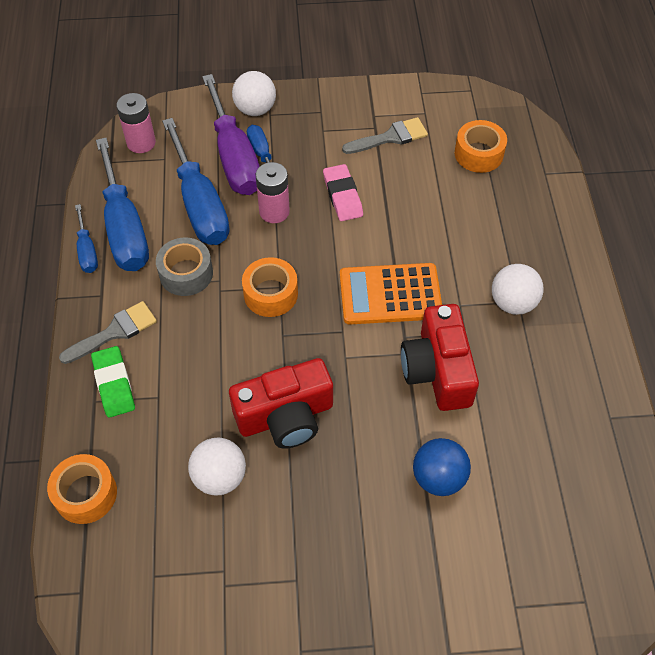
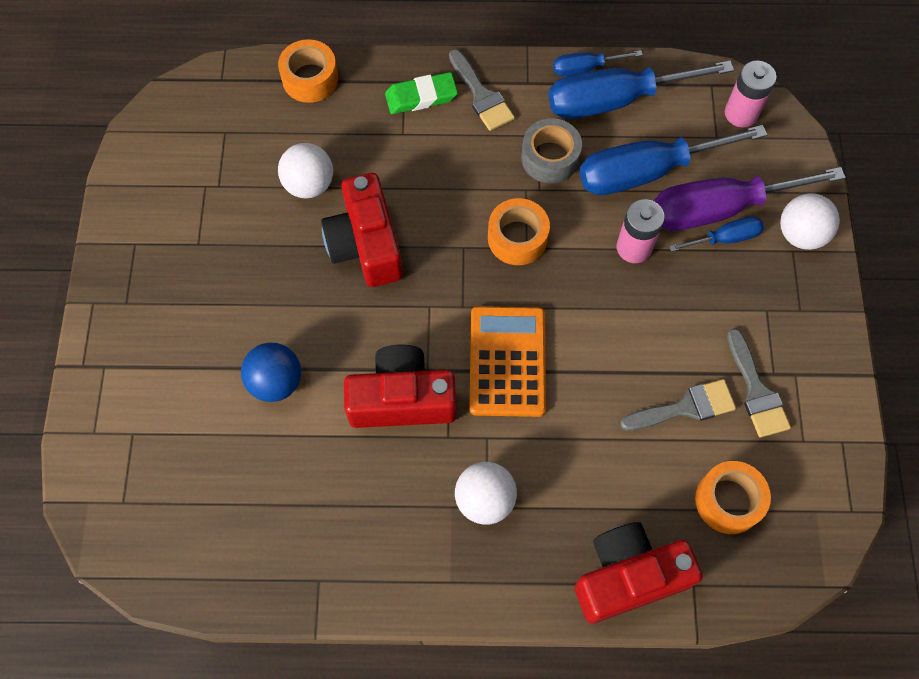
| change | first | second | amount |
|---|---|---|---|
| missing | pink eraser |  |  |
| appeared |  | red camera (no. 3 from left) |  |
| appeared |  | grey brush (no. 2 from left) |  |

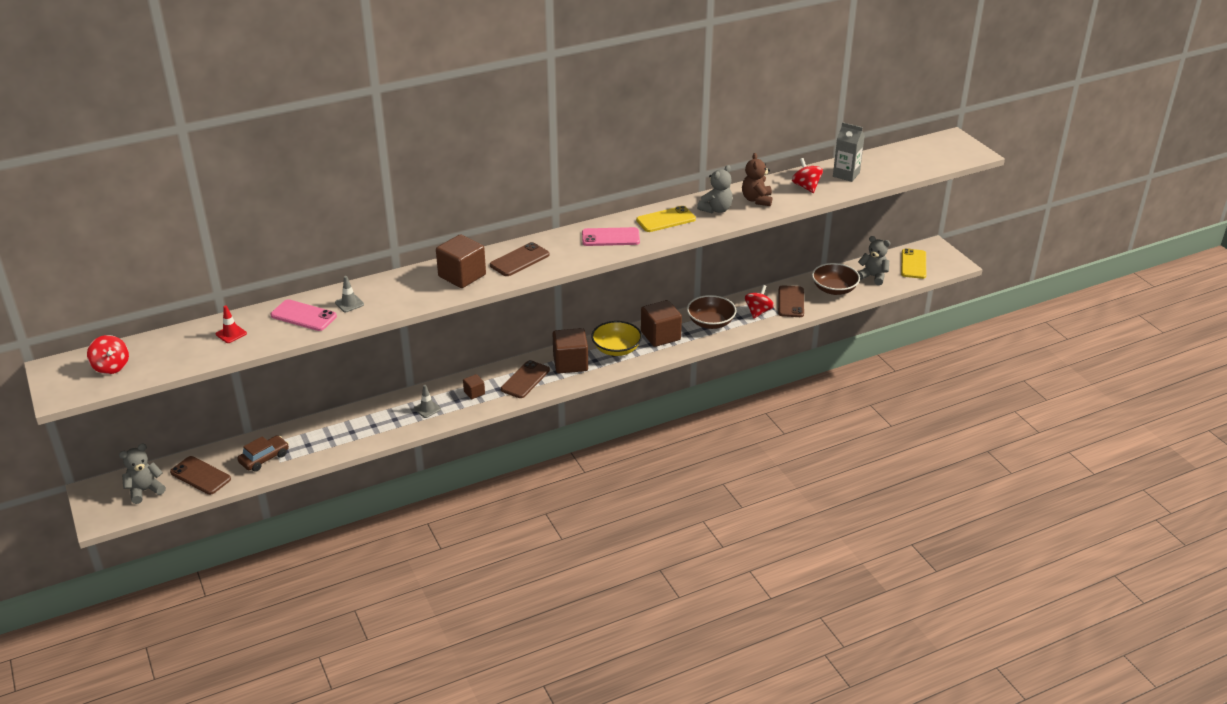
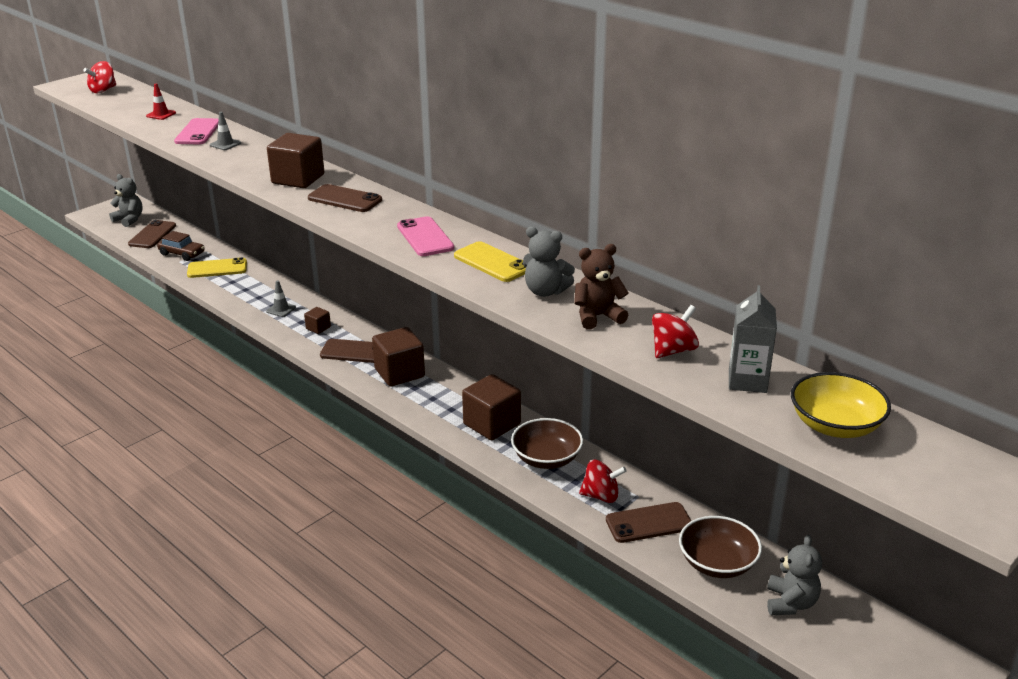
| change | first | second | amount |
|---|---|---|---|
| relocated | yellow bowl |  |  |
| relocated | yellow phone (no. 2 from left in the first image) | yellow phone (no. 1 from left) |  |

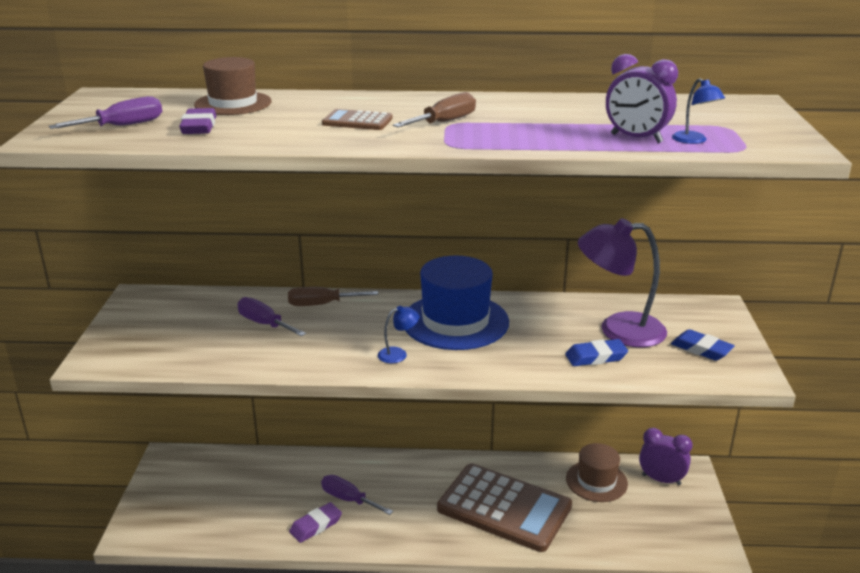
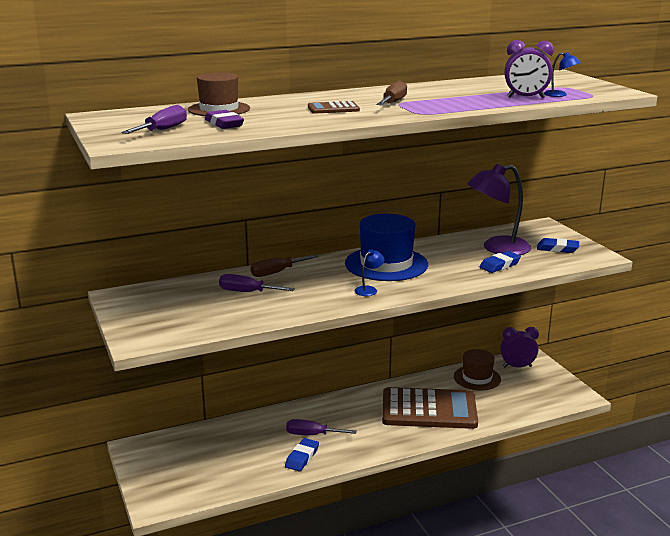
| change | first | second | amount |
|---|---|---|---|
| colour | purple eraser (no. 2 from left) | blue eraser (no. 1 from left) |  |

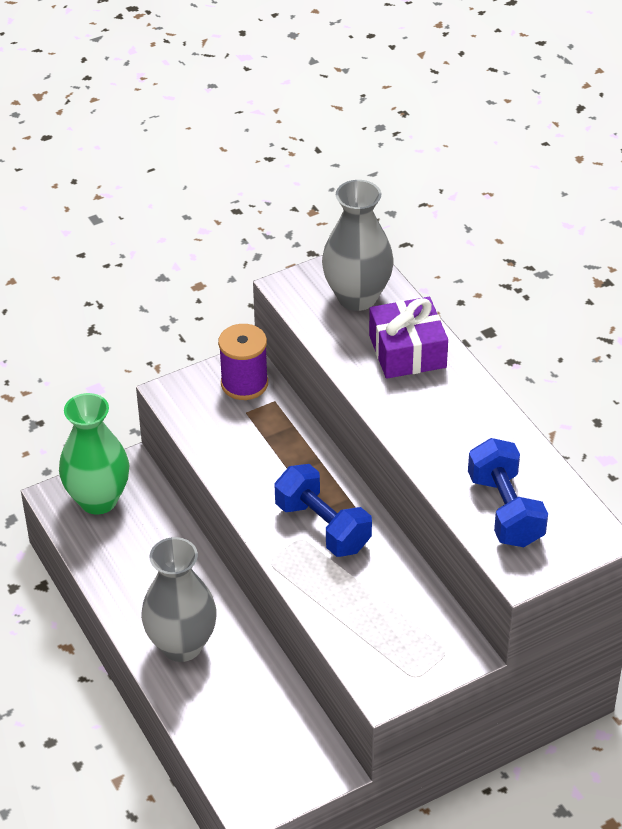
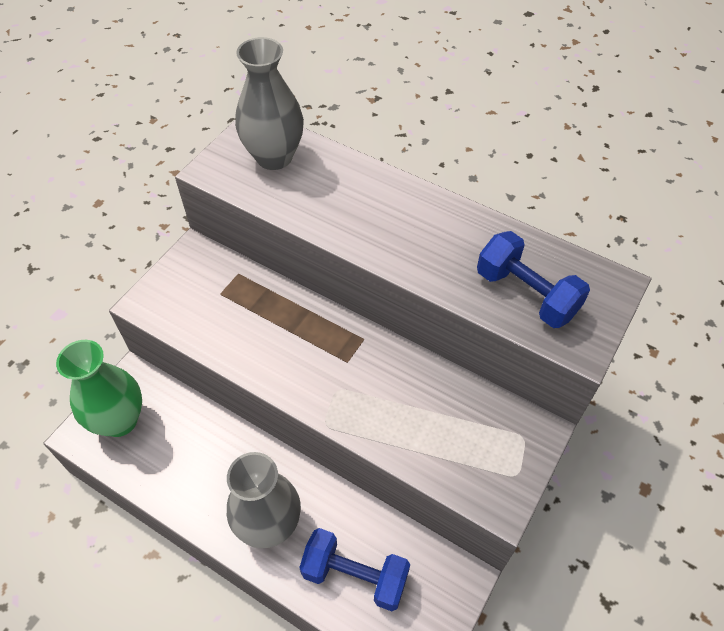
| change | first | second | amount |
|---|---|---|---|
| missing | purple spool |  |  |
| missing | purple gift |  |  |
| relocated | blue dumbbell (no. 1 from left) |  |  |

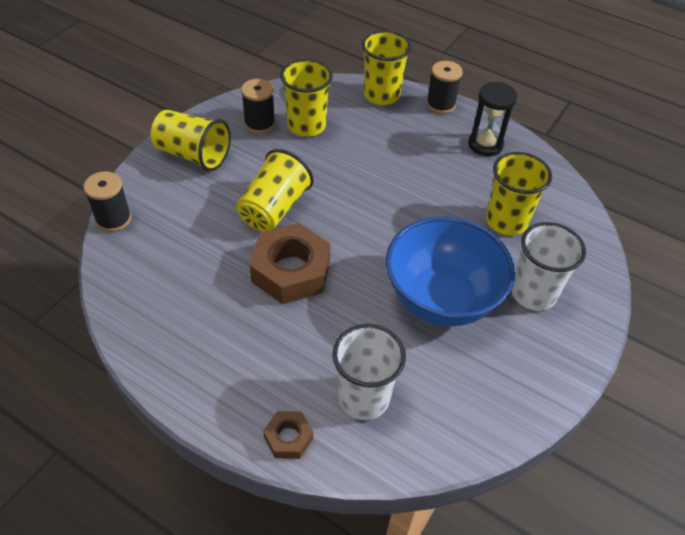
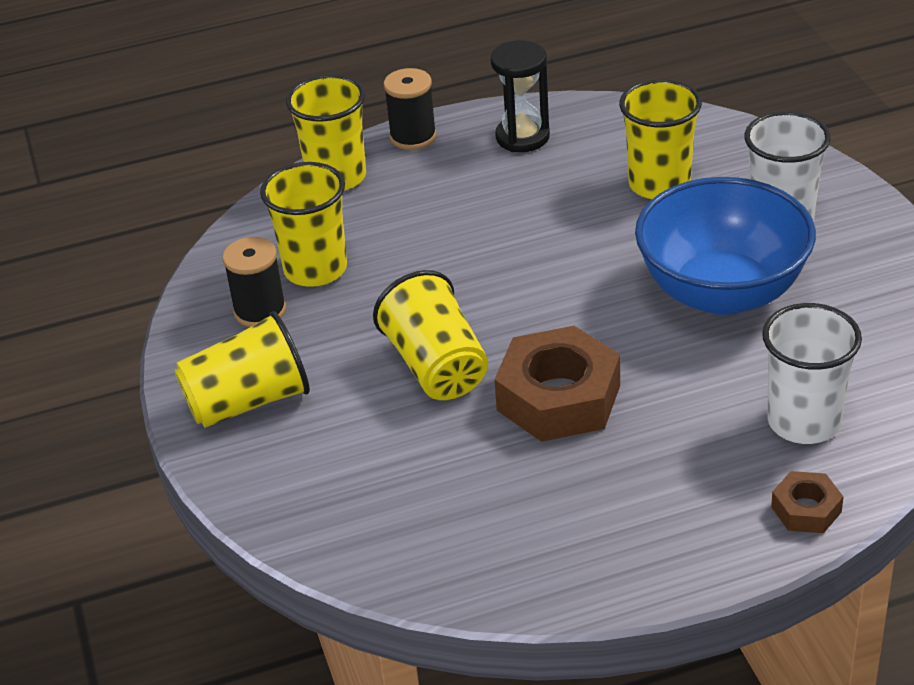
| change | first | second | amount |
|---|---|---|---|
| missing | black spool (no. 1 from left) |  |  |

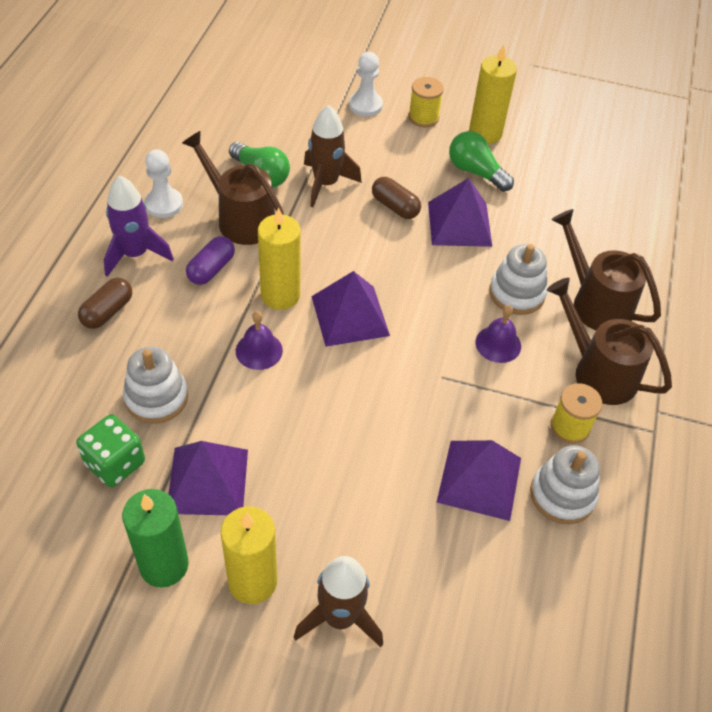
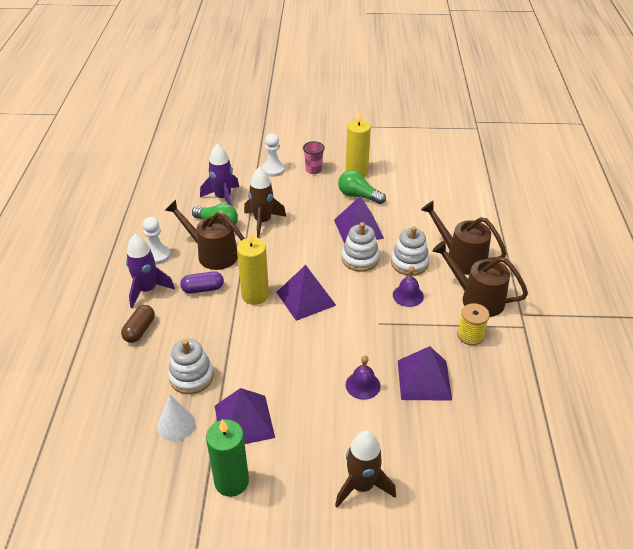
| change | first | second | amount |
|---|---|---|---|
| missing | yellow candle (no. 1 from left) |  |  |
| missing | brown capsule (no. 2 from left) |  |  |
| appeared |  | purple rocket (no. 2 from left) |  |
| relocated | purple bell (no. 1 from left) |  |  |
| relocated | white stacking toy (no. 3 from left in the first image) | white stacking toy (no. 2 from left) |  |
| exchanged | green dice | white cone |  |
| exchanged | yellow spool (no. 1 from left) | pink cup |  |
| spun | purple capsule |  | 60 degrees clockwise |

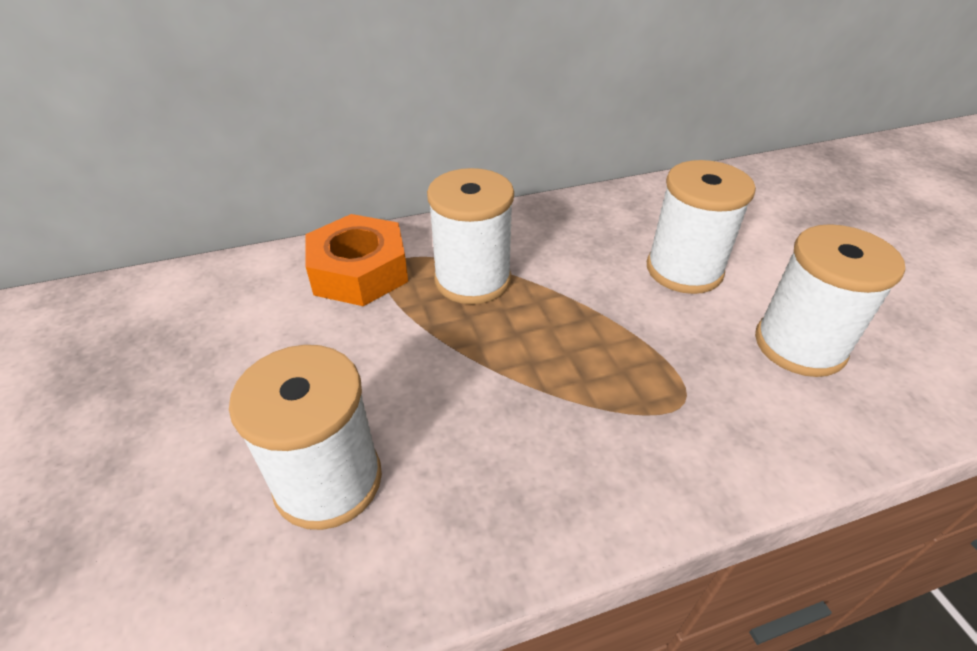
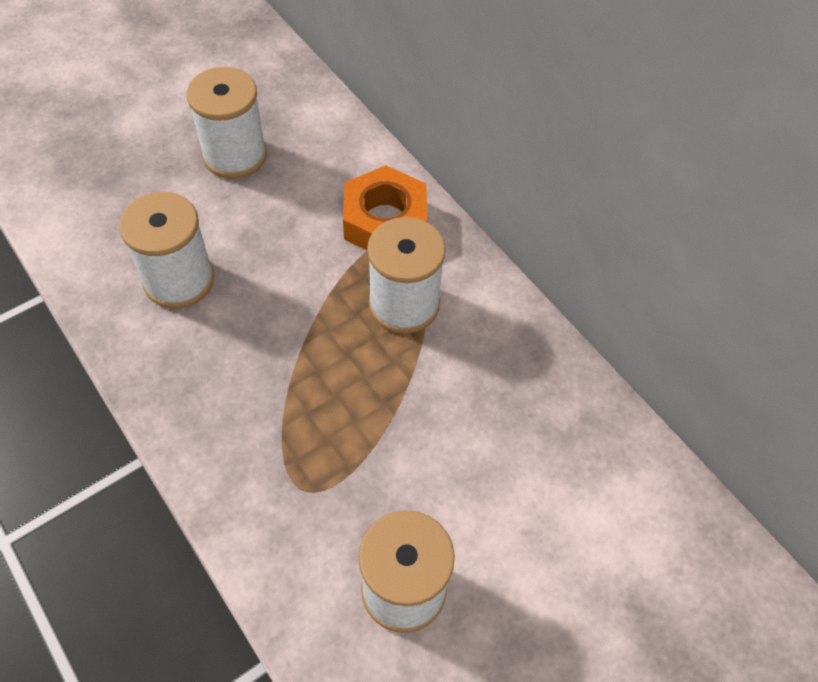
| change | first | second | amount |
|---|---|---|---|
| relocated | white spool (no. 3 from left in the first image) | white spool (no. 2 from left) |  |

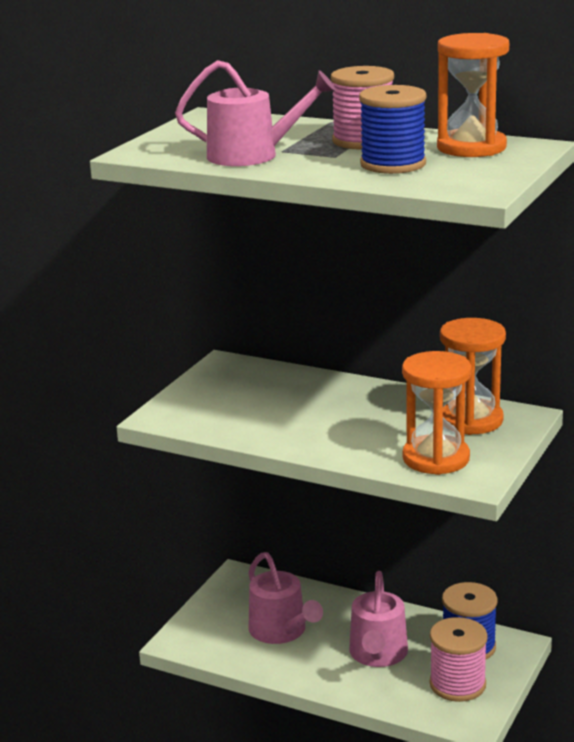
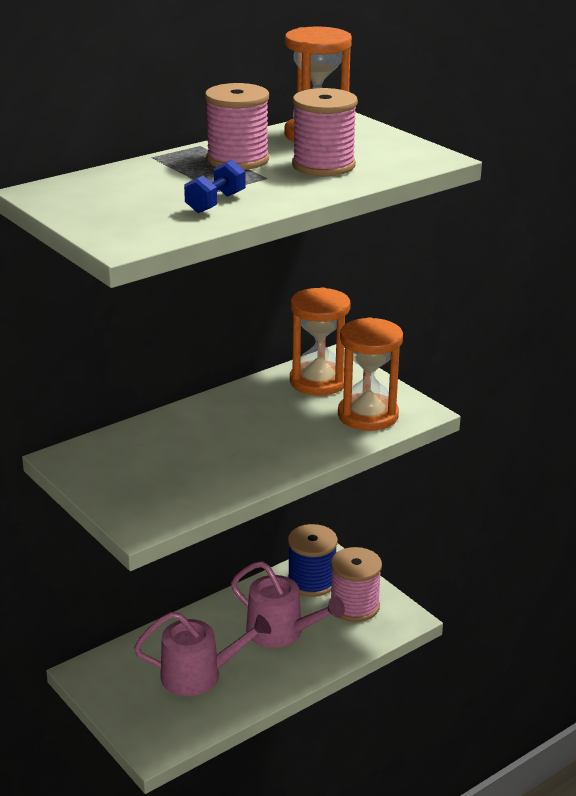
| change | first | second | amount |
|---|---|---|---|
| exchanged | pink watering can (no. 1 from left) | blue dumbbell |  |
| colour | blue spool (no. 1 from left) | pink spool (no. 2 from left) |  |

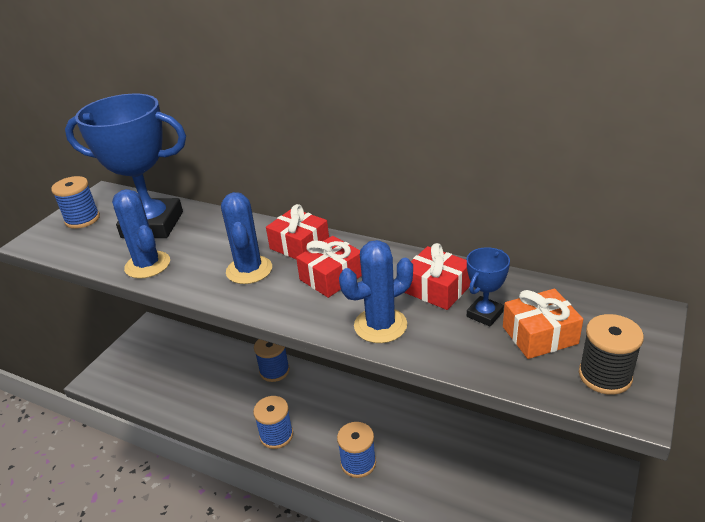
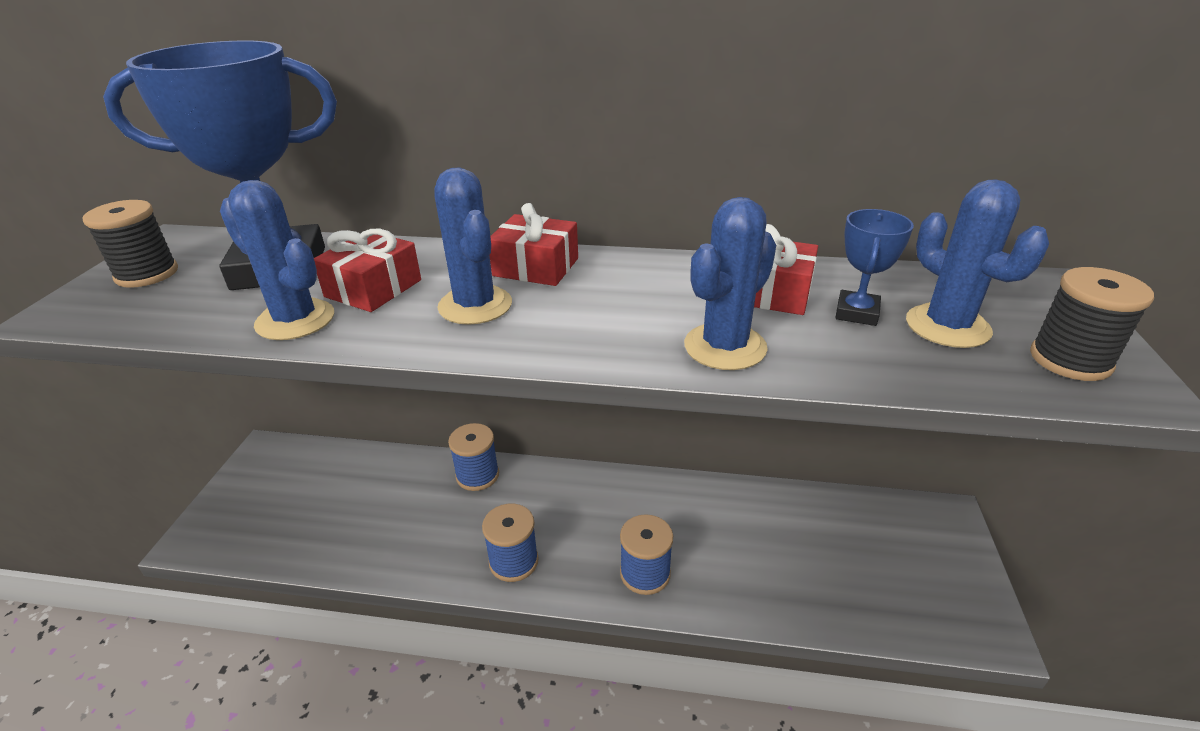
| change | first | second | amount |
|---|---|---|---|
| relocated | red gift (no. 2 from left in the first image) | red gift (no. 1 from left) |  |
| exchanged | orange gift | blue cactus (no. 4 from left) |  |
| colour | blue spool (no. 1 from left) | black spool (no. 1 from left) |  |

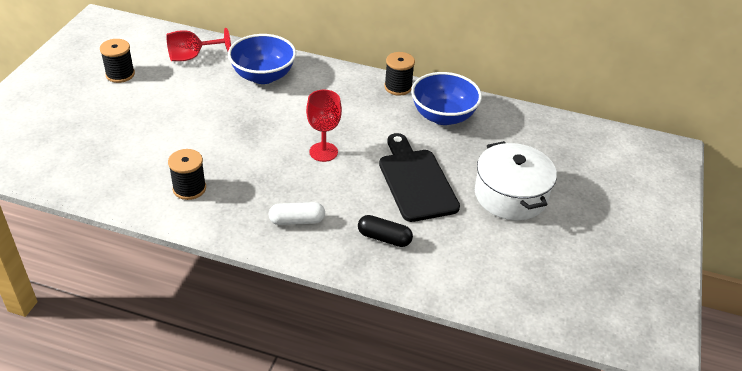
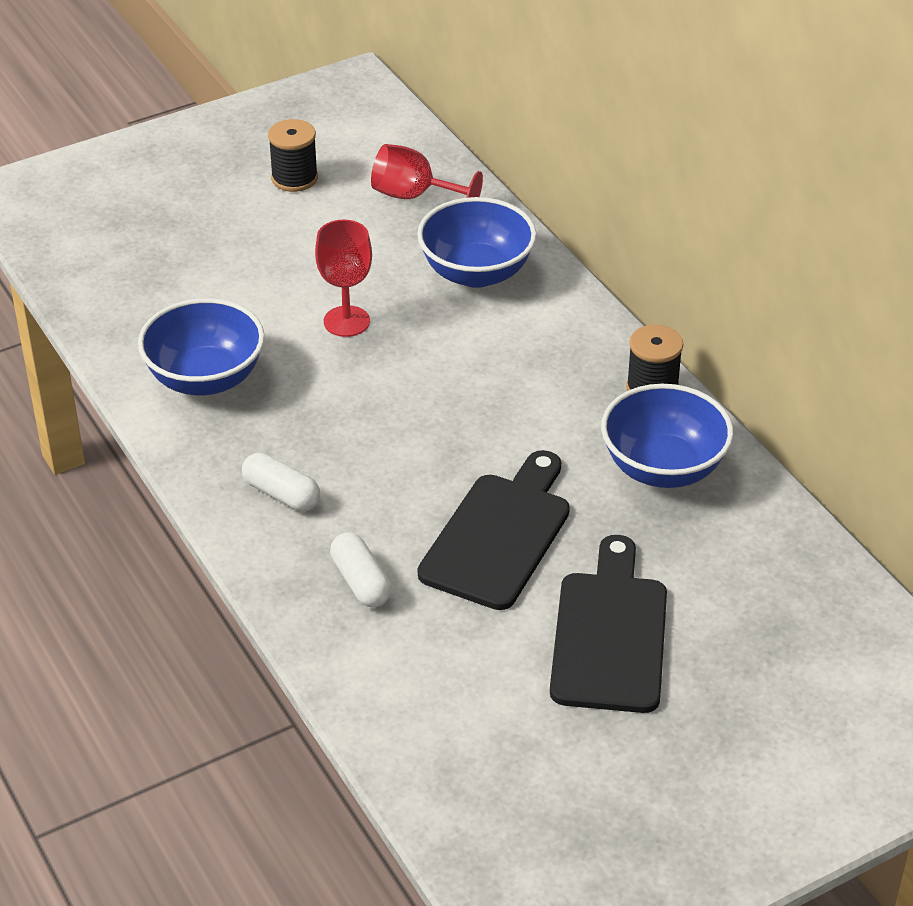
| change | first | second | amount |
|---|---|---|---|
| relocated | red goblet (no. 2 from left in the first image) | red goblet (no. 1 from left) |  |
| exchanged | black spool (no. 2 from left) | blue bowl (no. 1 from left) |  |
| exchanged | white pot | black cutting board (no. 2 from left) |  |
| colour | black capsule | white capsule (no. 2 from left) |  |

